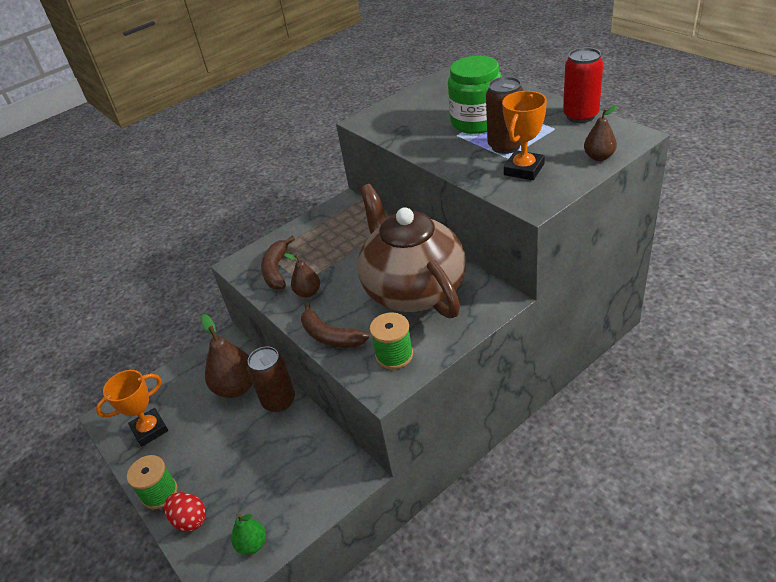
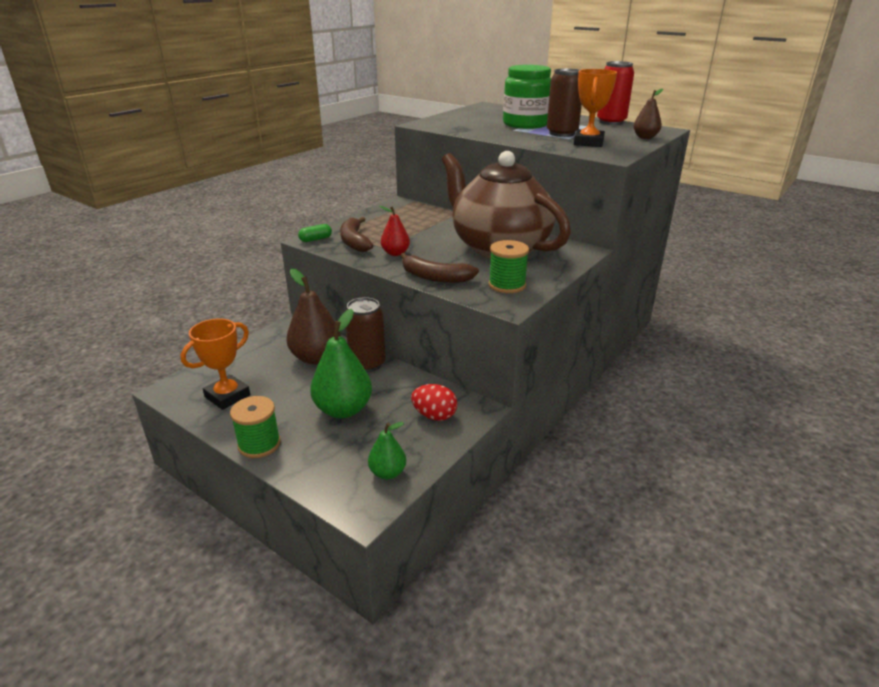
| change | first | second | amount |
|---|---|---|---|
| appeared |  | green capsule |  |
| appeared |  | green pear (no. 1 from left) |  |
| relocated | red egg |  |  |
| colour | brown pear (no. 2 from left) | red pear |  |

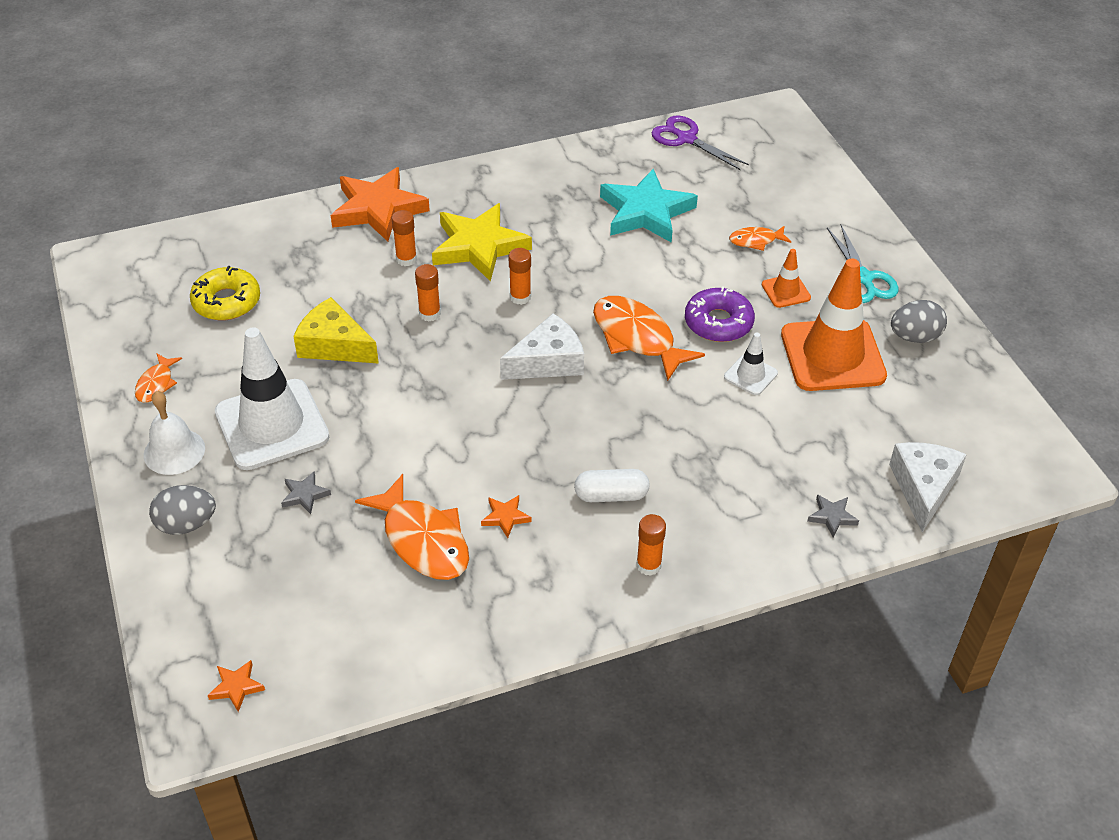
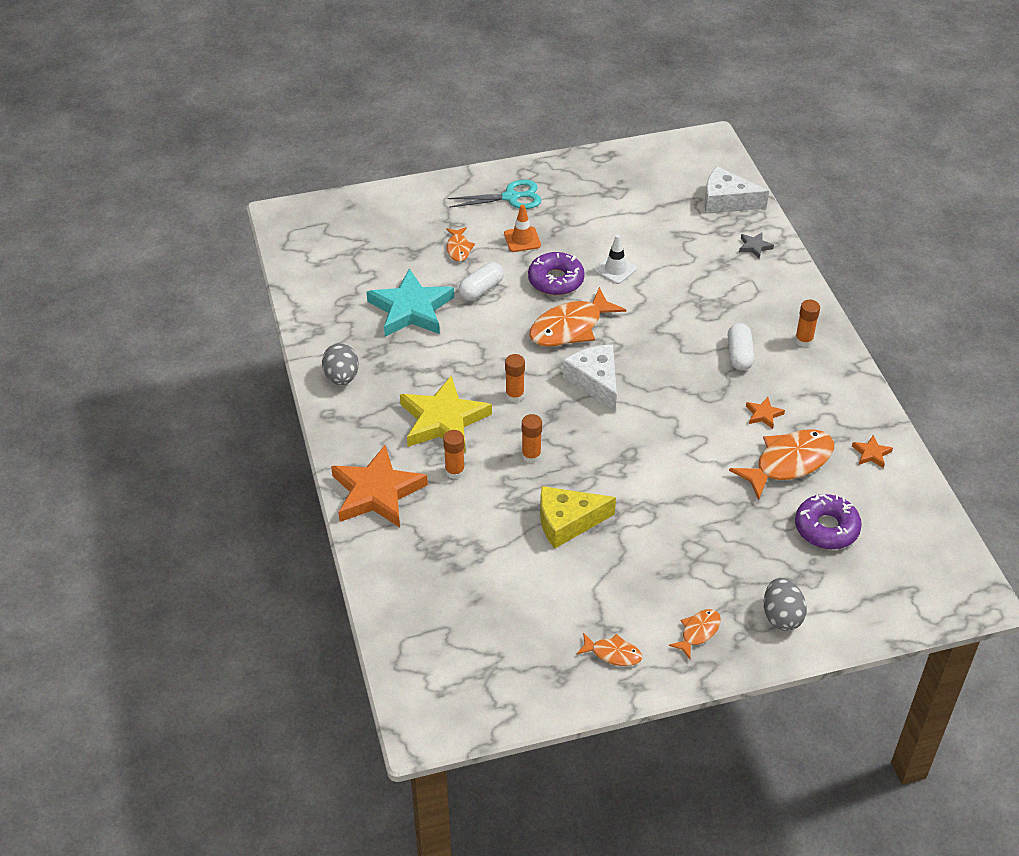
| change | first | second | amount |
|---|---|---|---|
| missing | yellow donut |  |  |
| missing | white traffic cone (no. 1 from left) |  |  |
| missing | grey star (no. 1 from left) |  |  |
| missing | purple scissors |  |  |
| missing | orange traffic cone (no. 2 from left) |  |  |
| appeared |  | white capsule (no. 1 from left) |  |
| appeared |  | purple donut (no. 2 from left) |  |
| relocated | orange star (no. 1 from left in the first image) | orange star (no. 3 from left) |  |
| relocated | grey egg (no. 2 from left in the first image) | grey egg (no. 1 from left) |  |
| exchanged | white bell | orange fish (no. 4 from left) |  |
| spun | yellow cheese |  | 45 degrees clockwise |

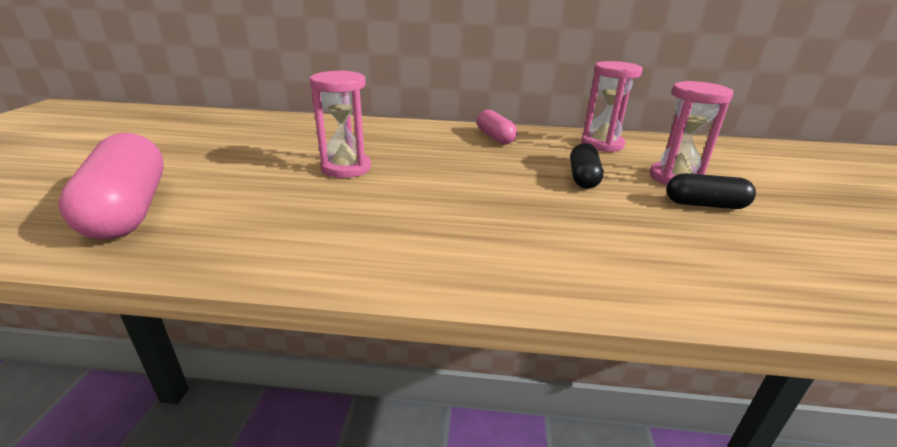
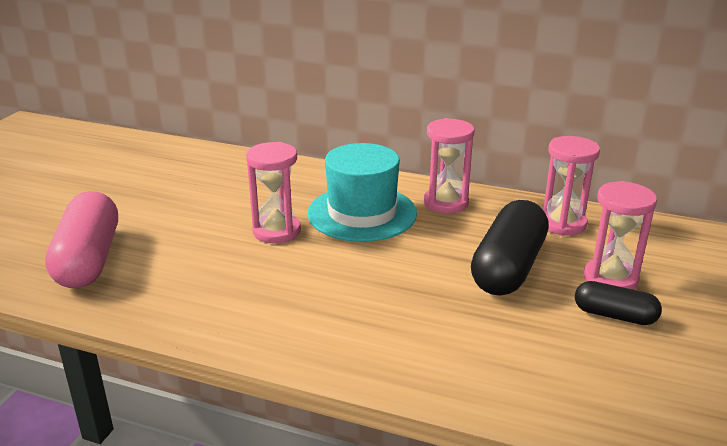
| change | first | second | amount |
|---|---|---|---|
| appeared |  | turquoise hat |  |
| exchanged | pink capsule (no. 2 from left) | pink hourglass (no. 2 from left) |  |
| size | black capsule (no. 1 from left) |  | x1.83 |

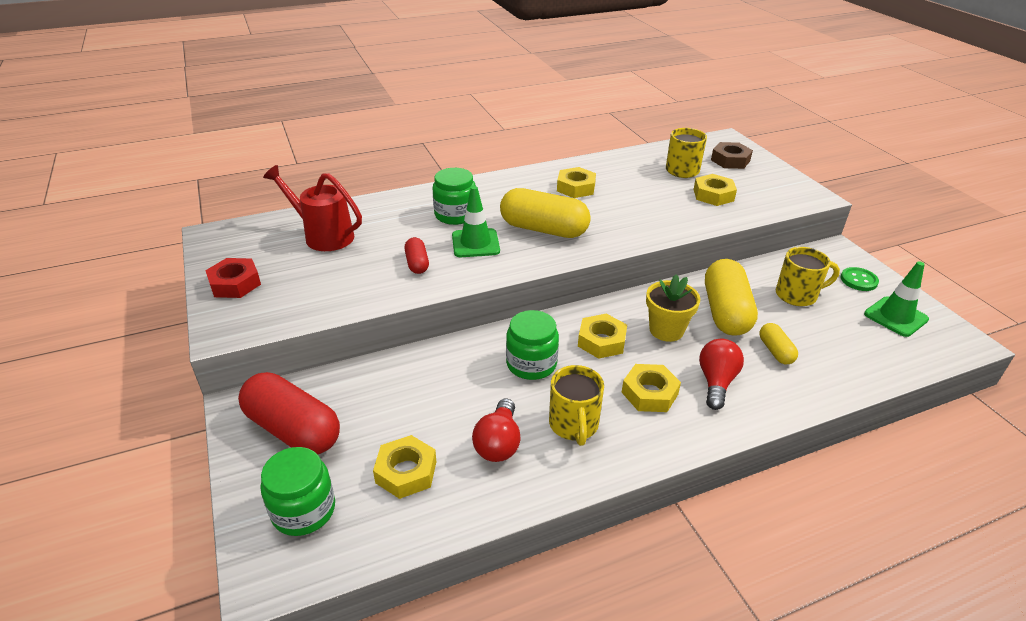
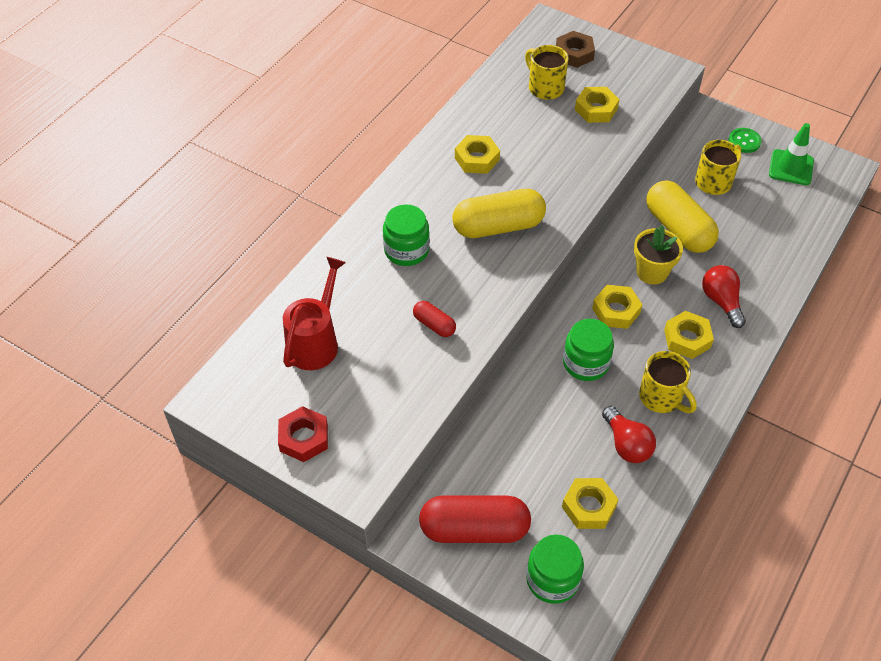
| change | first | second | amount |
|---|---|---|---|
| missing | green traffic cone (no. 1 from left) |  |  |
| missing | yellow capsule (no. 3 from left) |  |  |
| spun | red watering can |  | 120 degrees clockwise |

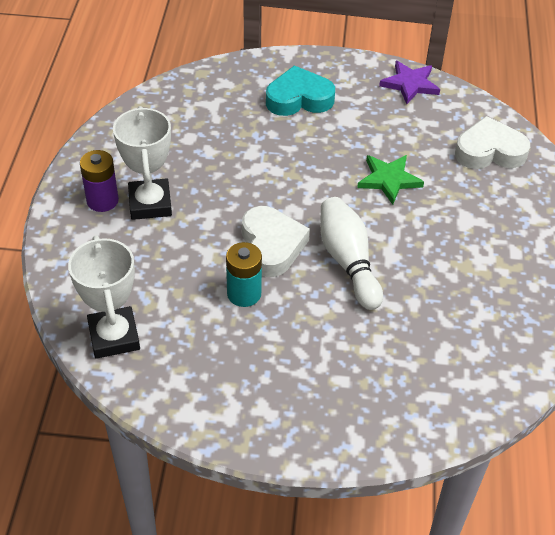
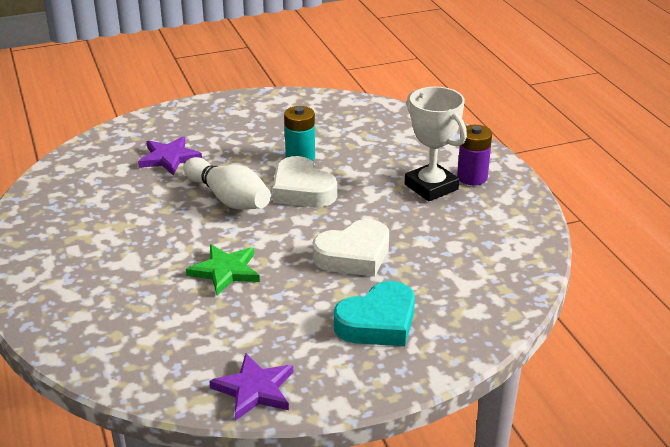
| change | first | second | amount |
|---|---|---|---|
| missing | white trophy (no. 1 from left) |  |  |
| appeared |  | purple star (no. 1 from left) |  |
| relocated | white heart (no. 2 from left) |  |  |

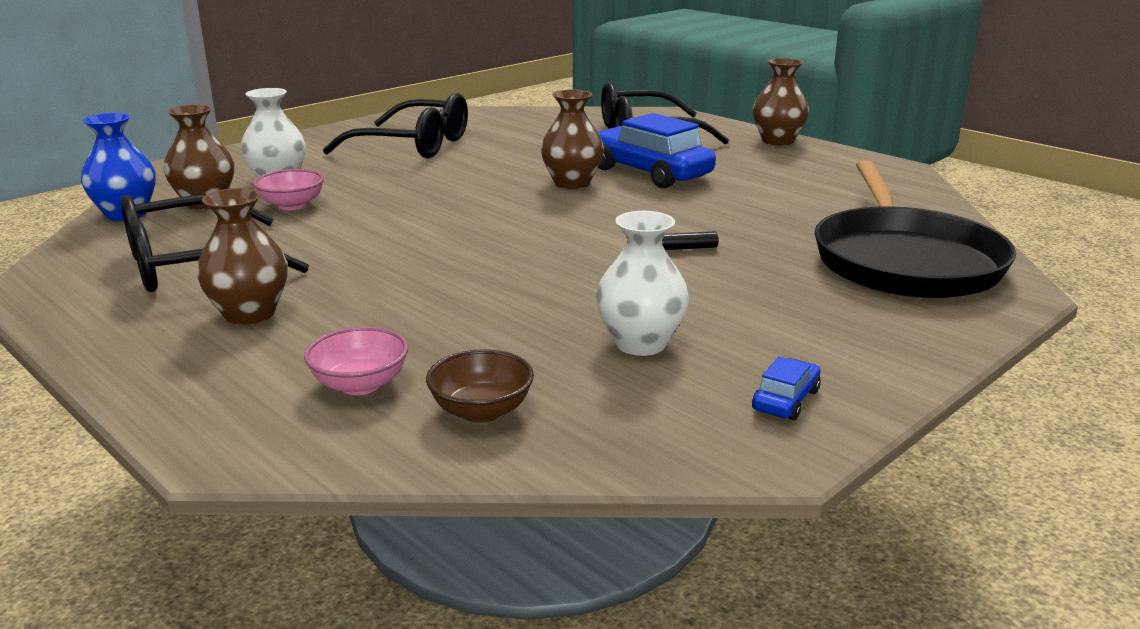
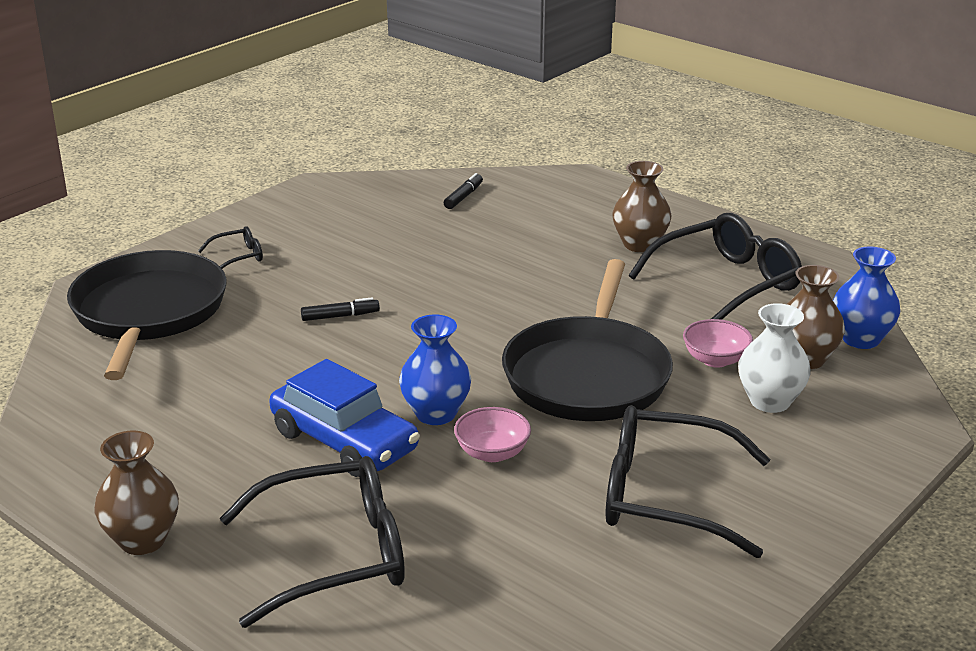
| change | first | second | amount |
|---|---|---|---|
| missing | white vase (no. 2 from left) |  |  |
| missing | blue car (no. 2 from left) |  |  |
| appeared |  | black glasses (no. 1 from left) |  |
| appeared |  | black pan (no. 2 from left) |  |
| relocated | pink bowl (no. 2 from left in the first image) | pink bowl (no. 1 from left) |  |
| exchanged | brown bowl | black marker (no. 2 from left) |  |
| colour | brown vase (no. 3 from left) | blue vase (no. 1 from left) |  |

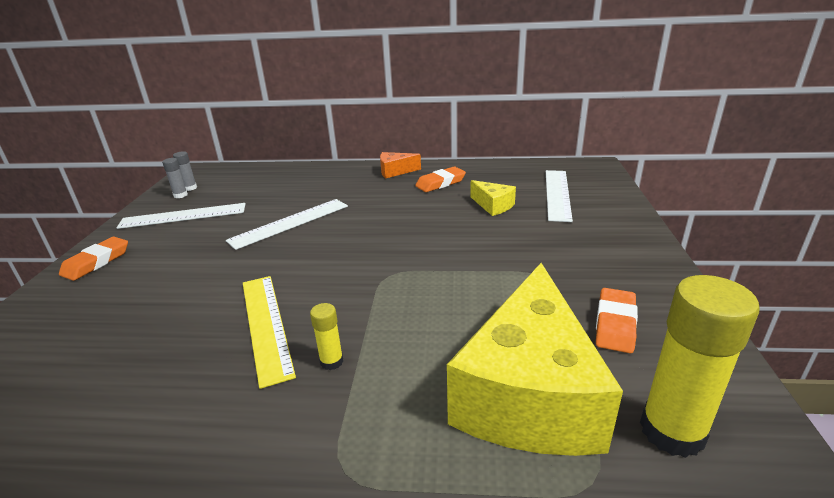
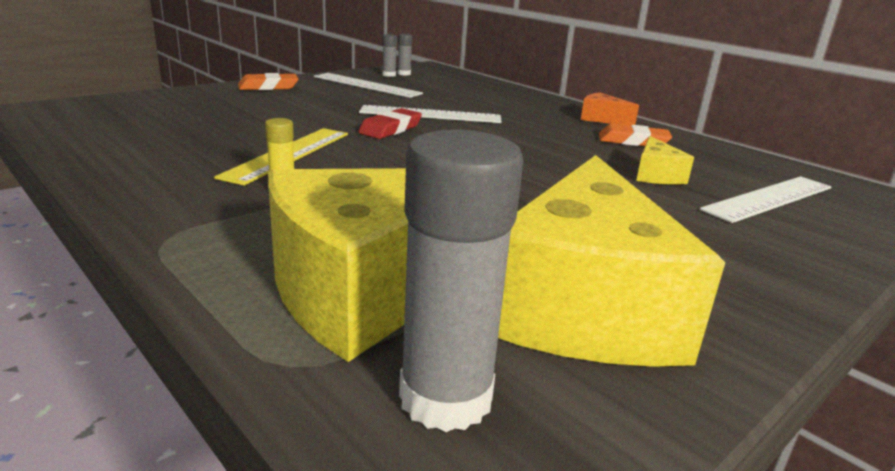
| change | first | second | amount |
|---|---|---|---|
| appeared |  | red eraser |  |
| exchanged | orange eraser (no. 3 from left) | yellow cheese (no. 2 from left) |  |
| colour | yellow glue stick (no. 2 from left) | grey glue stick (no. 3 from left) |  |

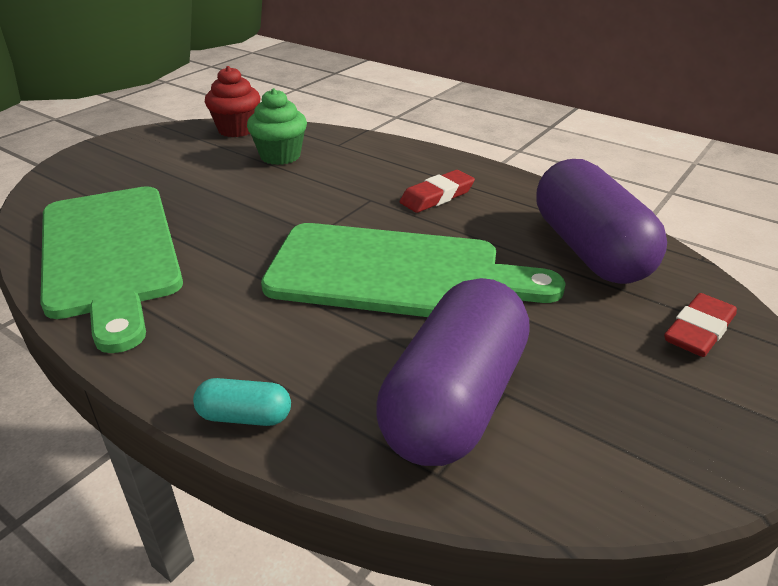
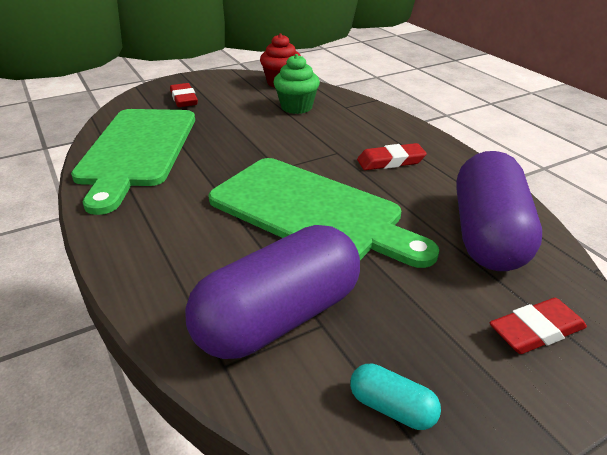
| change | first | second | amount |
|---|---|---|---|
| appeared |  | red eraser (no. 1 from left) |  |
| relocated | turquoise capsule |  |  |

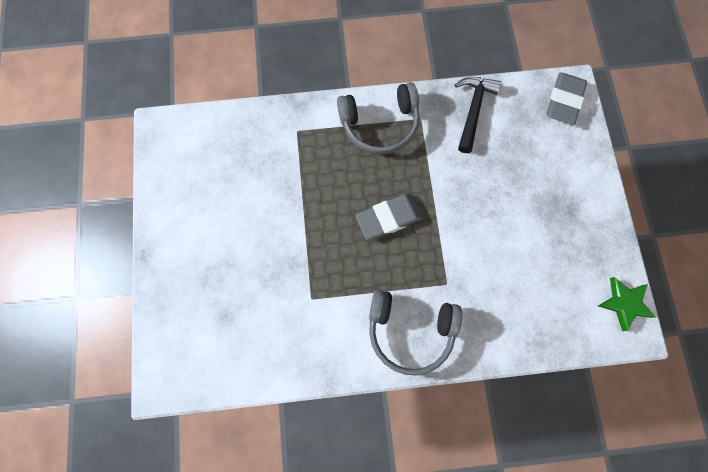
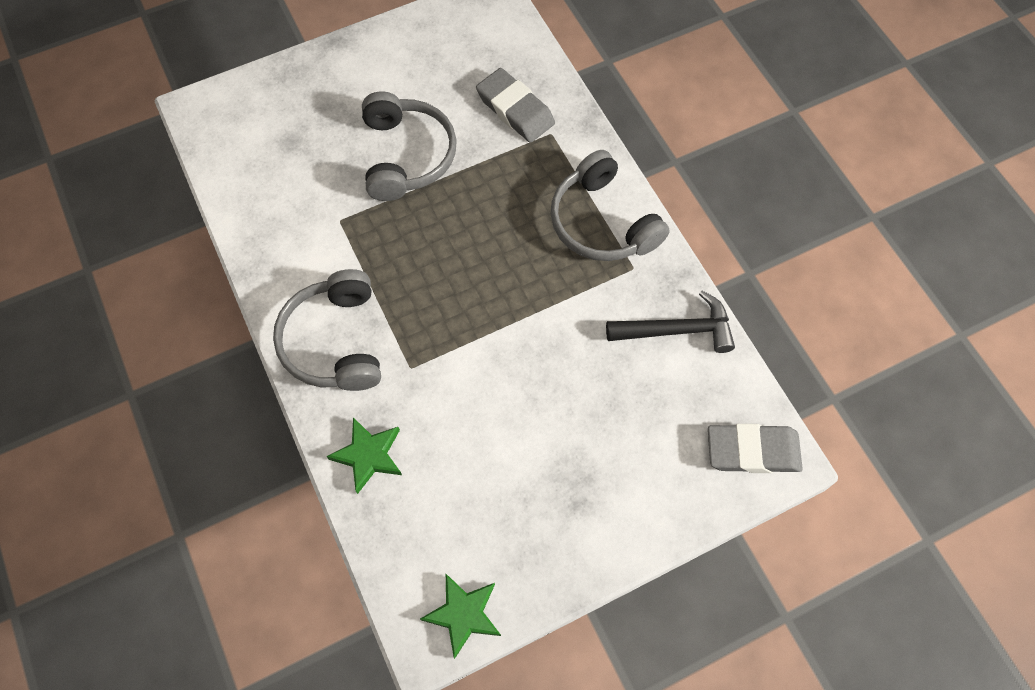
| change | first | second | amount |
|---|---|---|---|
| appeared |  | green star (no. 1 from left) |  |
| appeared |  | grey headphones (no. 2 from left) |  |
| relocated | grey eraser (no. 1 from left) |  |  |

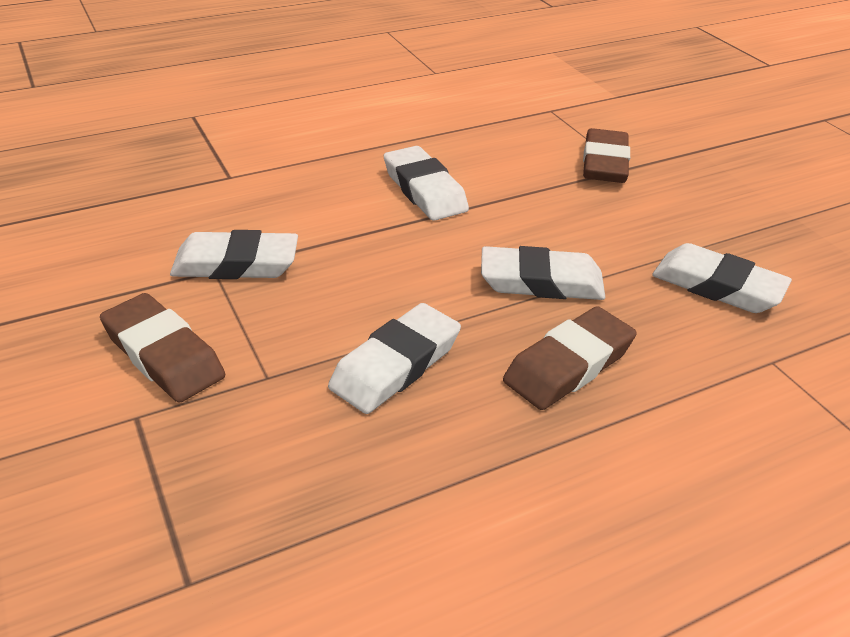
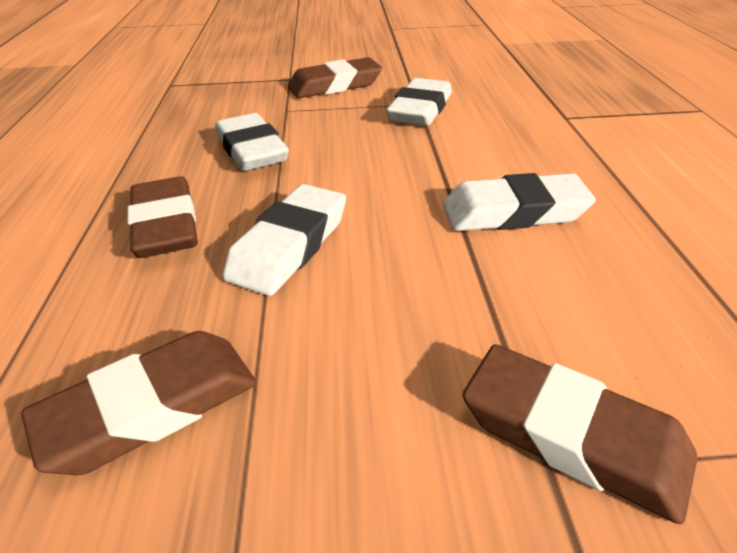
| change | first | second | amount |
|---|---|---|---|
| colour | white eraser (no. 5 from left) | brown eraser (no. 1 from left) |  |

